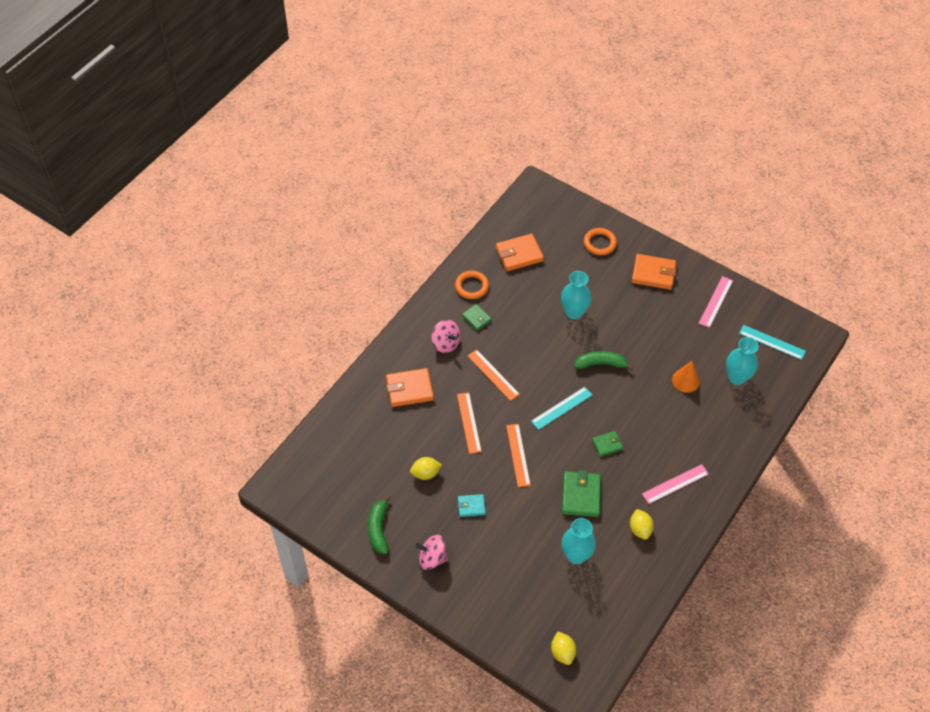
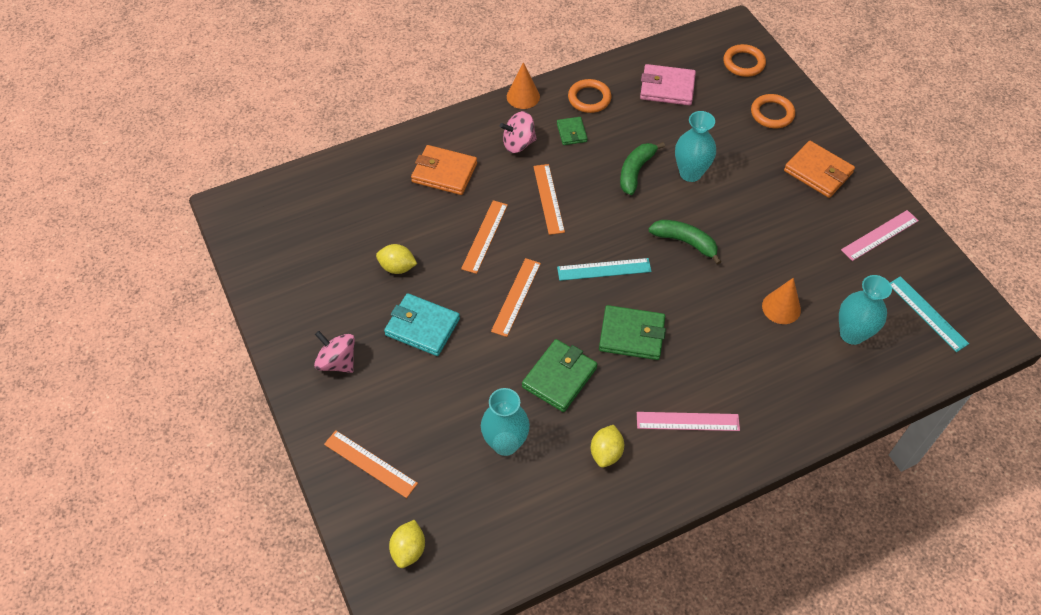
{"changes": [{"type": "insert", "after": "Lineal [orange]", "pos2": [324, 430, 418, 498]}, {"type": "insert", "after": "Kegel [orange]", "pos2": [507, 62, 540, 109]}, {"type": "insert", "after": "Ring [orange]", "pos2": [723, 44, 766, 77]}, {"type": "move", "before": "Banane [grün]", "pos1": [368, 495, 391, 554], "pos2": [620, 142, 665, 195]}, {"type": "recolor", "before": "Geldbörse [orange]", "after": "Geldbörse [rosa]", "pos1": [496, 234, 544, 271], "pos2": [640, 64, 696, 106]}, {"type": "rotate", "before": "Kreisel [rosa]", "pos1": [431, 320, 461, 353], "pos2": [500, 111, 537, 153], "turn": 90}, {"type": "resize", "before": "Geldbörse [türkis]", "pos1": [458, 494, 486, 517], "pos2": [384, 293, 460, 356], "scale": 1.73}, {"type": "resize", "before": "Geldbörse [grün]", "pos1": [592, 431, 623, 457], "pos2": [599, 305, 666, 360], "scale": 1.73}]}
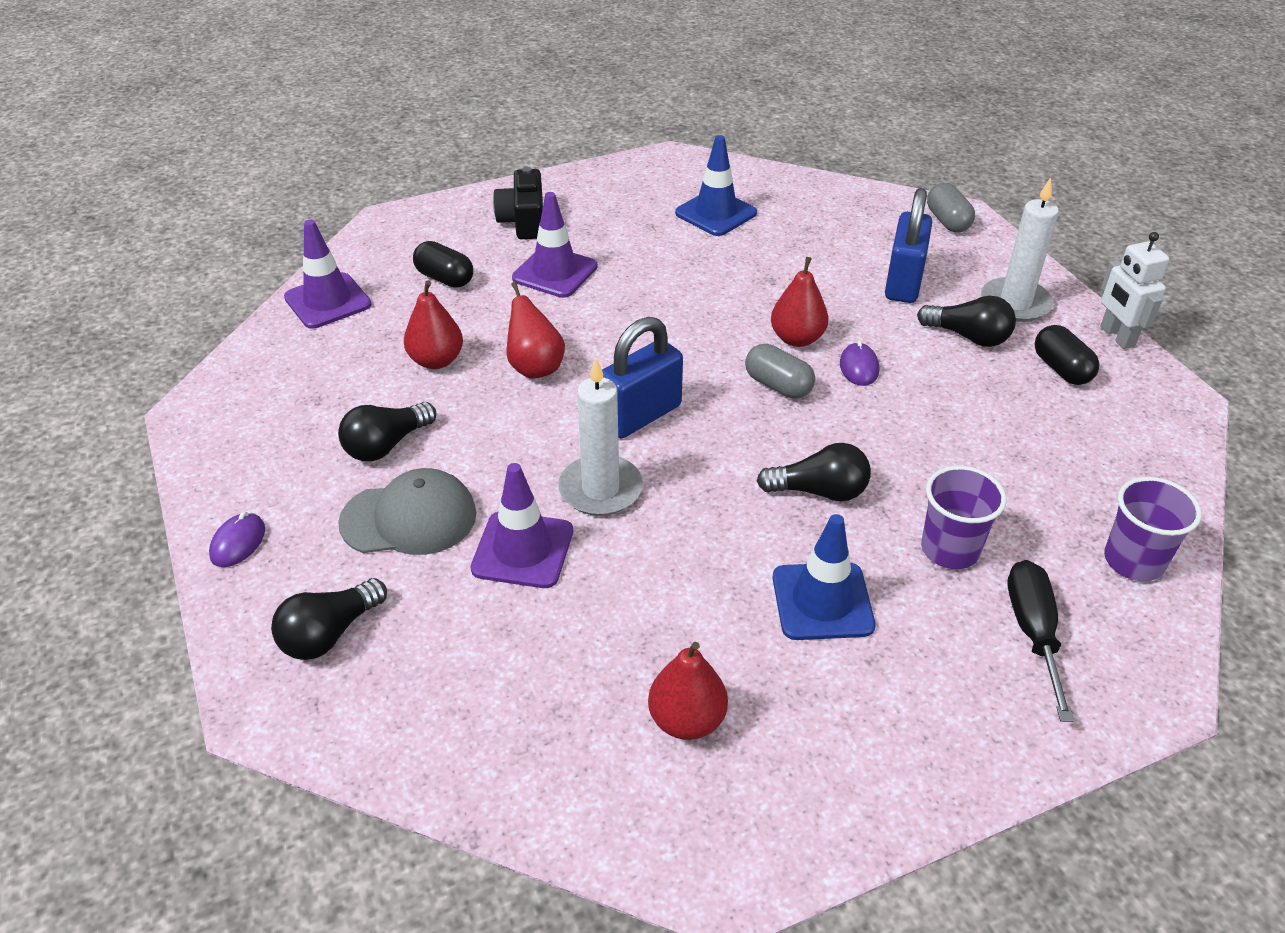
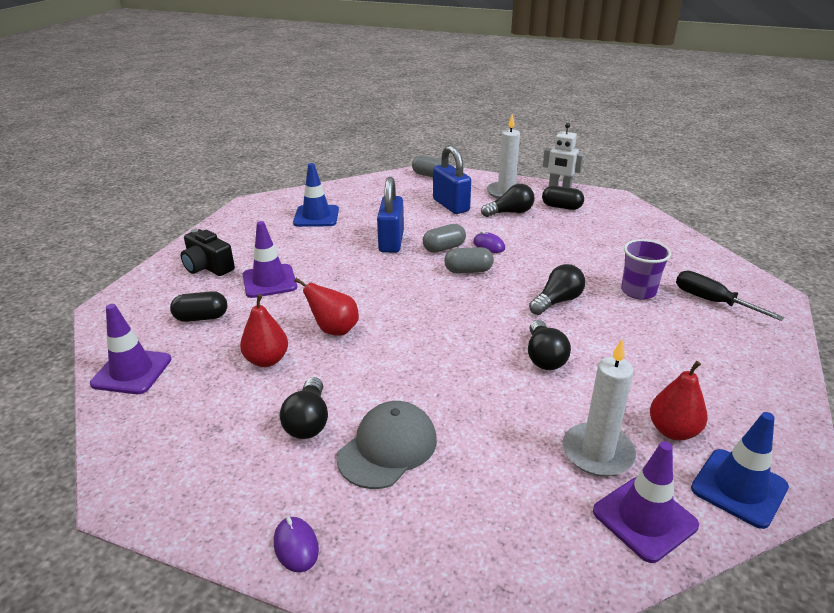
{"changes": [{"type": "delete", "before": "Becher [lila]", "pos1": [1104, 477, 1202, 581]}, {"type": "move", "before": "Glühbirne [schwarz]", "pos1": [271, 578, 387, 660], "pos2": [528, 320, 571, 370]}, {"type": "move", "before": "Leitkegel [lila]", "pos1": [471, 463, 573, 588], "pos2": [593, 441, 699, 563]}, {"type": "move", "before": "Kerze [weiß]", "pos1": [558, 358, 643, 516], "pos2": [563, 339, 636, 477]}, {"type": "move", "before": "Vorhängeschloss [blau]", "pos1": [602, 317, 683, 438], "pos2": [377, 177, 404, 253]}, {"type": "move", "before": "Leitkegel [blau]", "pos1": [772, 514, 875, 640], "pos2": [691, 412, 789, 529]}, {"type": "replace", "before": "Birne [rot]", "after": "Kapsel [grau]", "pos1": [771, 257, 828, 347], "pos2": [423, 224, 466, 253]}]}
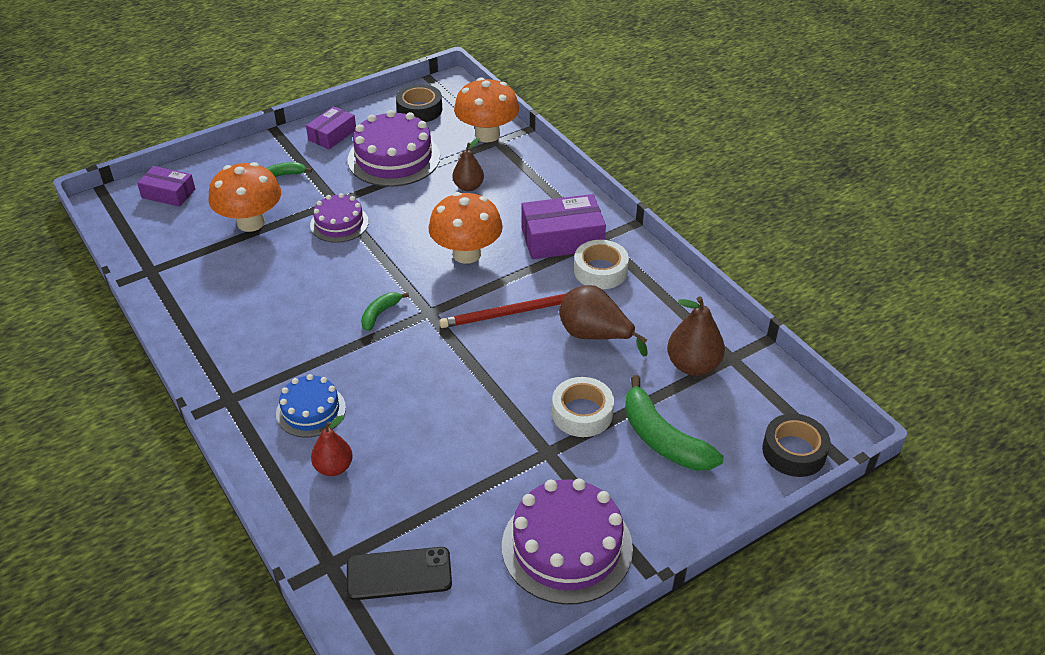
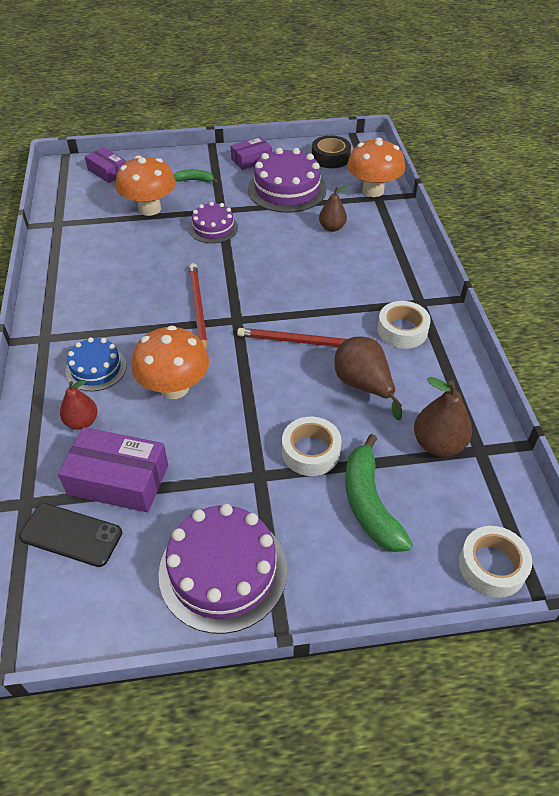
{"changes": [{"type": "move", "before": "Pilz [orange]", "pos1": [428, 192, 503, 264], "pos2": [131, 326, 209, 399]}, {"type": "move", "before": "Schachtel [lila]", "pos1": [522, 194, 606, 259], "pos2": [58, 427, 168, 512]}, {"type": "replace", "before": "Banane [grün]", "after": "Bleistift [rot]", "pos1": [361, 292, 409, 331], "pos2": [189, 263, 208, 350]}, {"type": "recolor", "before": "Klebeband [schwarz]", "after": "Klebeband [weiß]", "pos1": [762, 414, 830, 477], "pos2": [459, 526, 532, 598]}]}
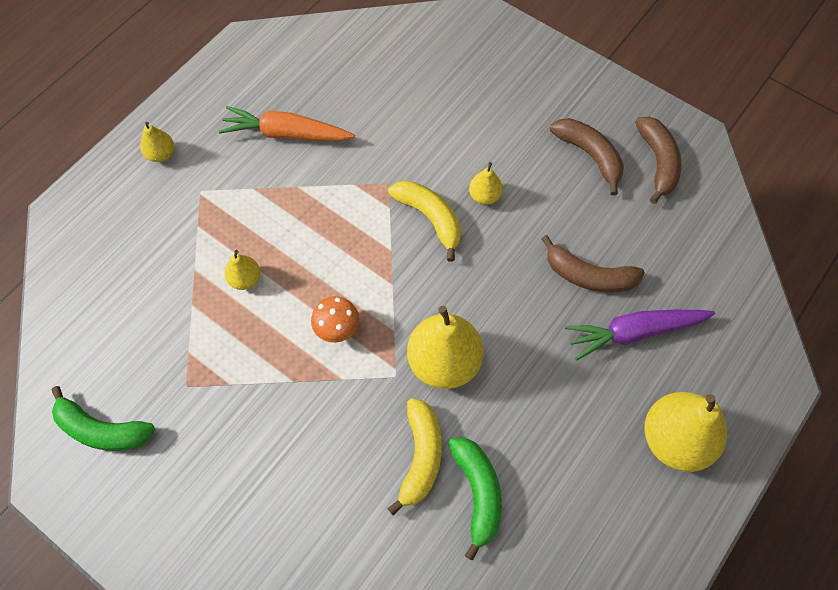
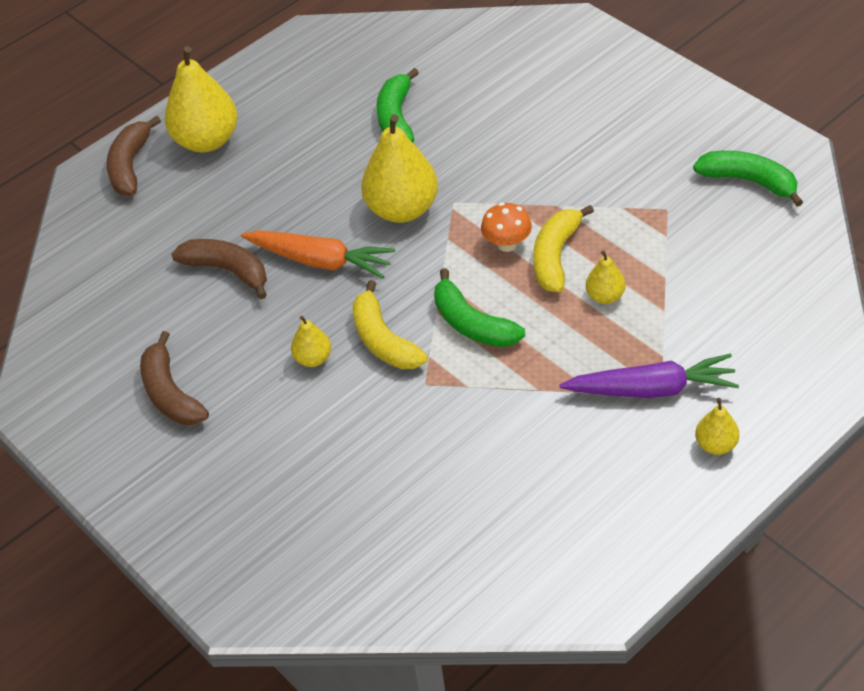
{"changes": [{"type": "insert", "after": "Banane [grün]", "pos2": [434, 268, 525, 347]}, {"type": "move", "before": "Karotte [orange]", "pos1": [219, 106, 355, 141], "pos2": [241, 230, 395, 278]}, {"type": "move", "before": "Banane [gelb]", "pos1": [387, 398, 442, 515], "pos2": [533, 205, 594, 292]}, {"type": "move", "before": "Karotte [lila]", "pos1": [565, 310, 715, 361], "pos2": [559, 354, 739, 398]}, {"type": "move", "before": "Banane [braun]", "pos1": [635, 117, 682, 204], "pos2": [106, 116, 161, 196]}]}
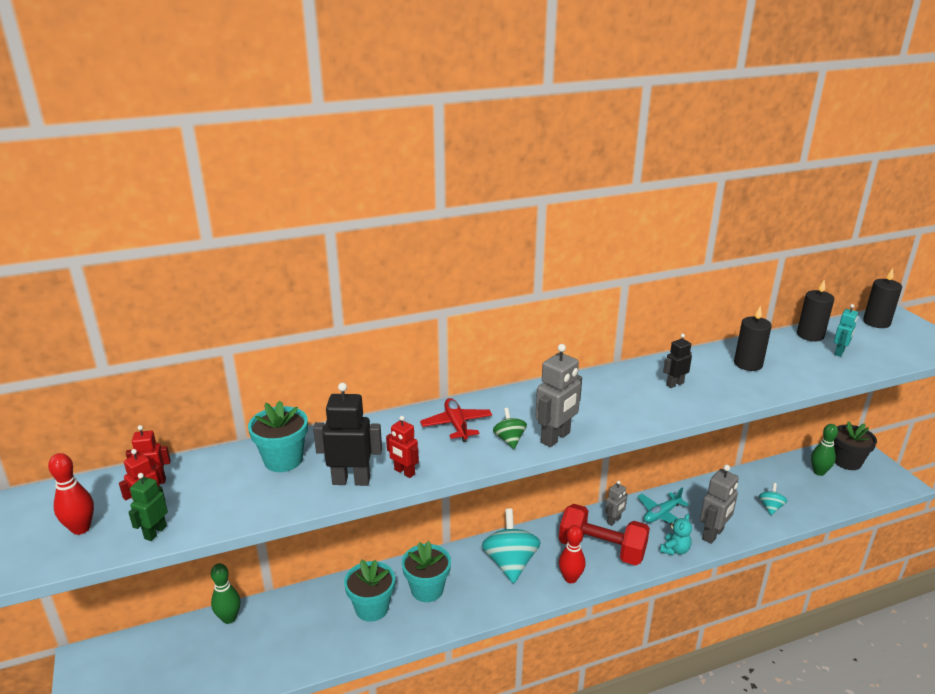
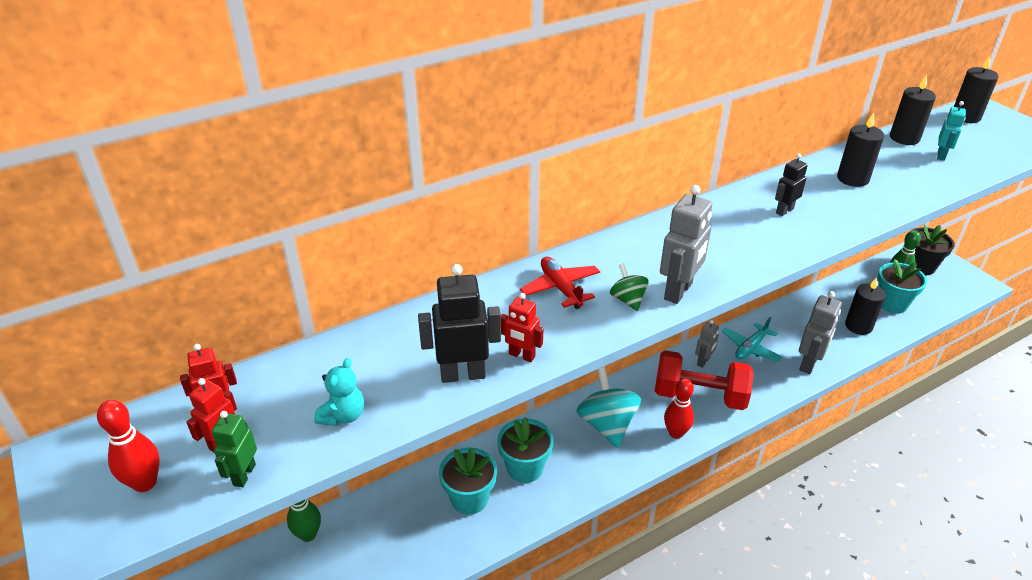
{"changes": [{"type": "move", "before": "Blumentopf [türkis]", "pos1": [248, 401, 308, 472], "pos2": [878, 259, 927, 313]}, {"type": "move", "before": "Teddybär [türkis]", "pos1": [660, 514, 692, 555], "pos2": [314, 358, 364, 426]}, {"type": "replace", "before": "Kreisel [türkis]", "after": "Kerze [schwarz]", "pos1": [759, 483, 787, 515], "pos2": [845, 277, 886, 335]}]}
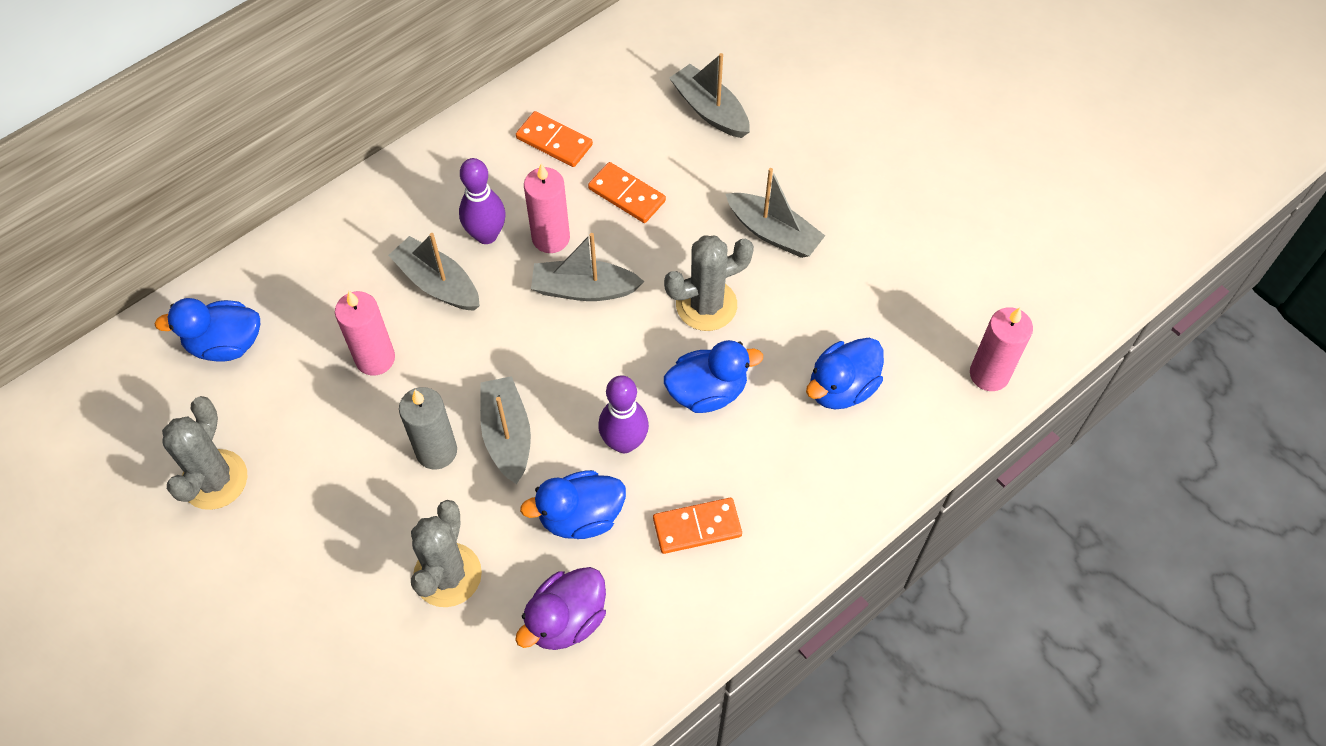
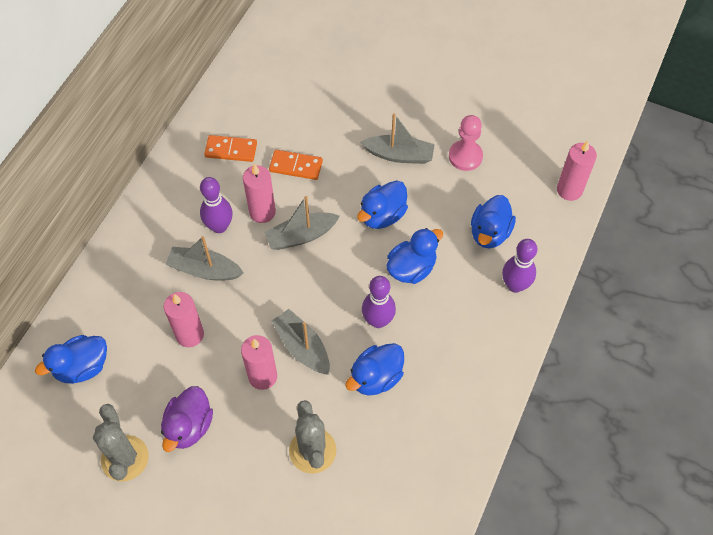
{"changes": [{"type": "delete", "before": "Dominostein [orange]", "pos1": [653, 498, 742, 554]}, {"type": "delete", "before": "Boot [grau]", "pos1": [670, 53, 750, 138]}, {"type": "insert", "after": "Bauer [rosa]", "pos2": [449, 115, 483, 171]}, {"type": "insert", "after": "Bowlingkegel [lila]", "pos2": [502, 239, 537, 293]}, {"type": "move", "before": "Ente [lila]", "pos1": [515, 567, 606, 650], "pos2": [161, 386, 213, 452]}, {"type": "replace", "before": "Kaktus [grau]", "after": "Ente [blau]", "pos1": [664, 235, 754, 331], "pos2": [357, 180, 408, 229]}, {"type": "recolor", "before": "Kerze [grau]", "after": "Kerze [rosa]", "pos1": [399, 387, 457, 469], "pos2": [241, 335, 277, 390]}]}
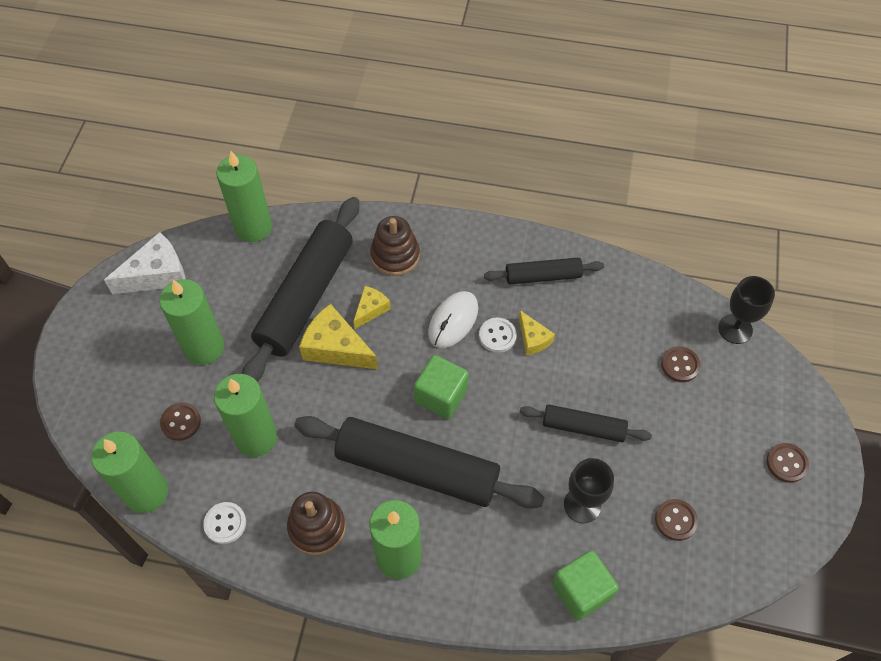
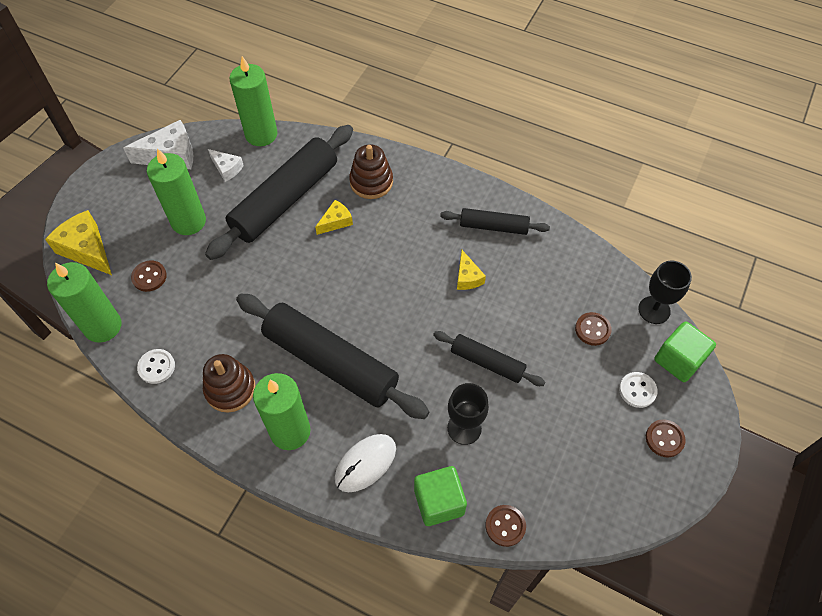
{"changes": [{"type": "delete", "before": "Kerze [grün]", "pos1": [214, 374, 277, 457]}, {"type": "insert", "after": "Käse [weiß]", "pos2": [208, 149, 244, 182]}, {"type": "move", "before": "Käse [gelb]", "pos1": [299, 304, 378, 369], "pos2": [45, 210, 112, 275]}, {"type": "move", "before": "Kubus [grün]", "pos1": [414, 355, 469, 419], "pos2": [654, 321, 716, 382]}, {"type": "move", "before": "Computermaus [weiß]", "pos1": [428, 291, 478, 348], "pos2": [335, 434, 396, 492]}, {"type": "move", "before": "Knopf [weiß]", "pos1": [479, 318, 517, 353], "pos2": [619, 372, 658, 408]}, {"type": "move", "before": "Knopf [braun]", "pos1": [655, 499, 698, 541], "pos2": [485, 505, 526, 547]}]}
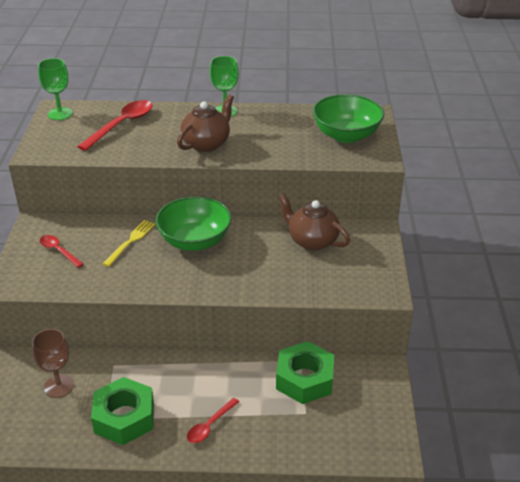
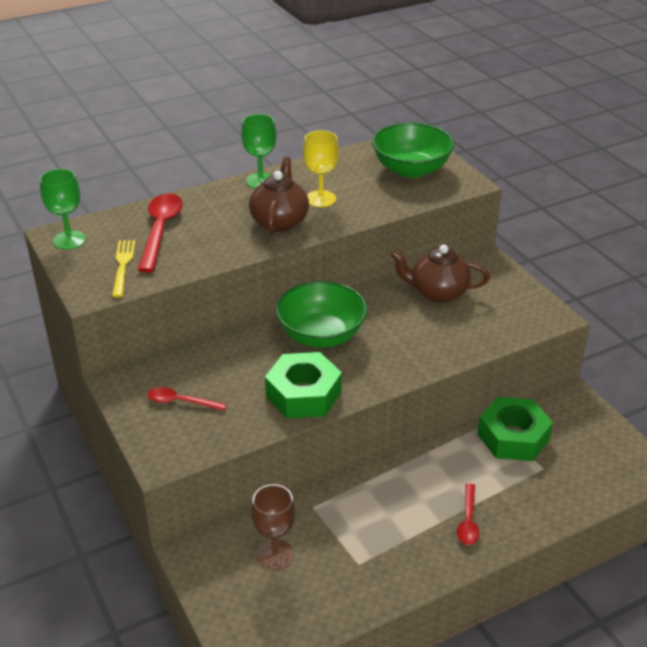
{"changes": [{"type": "insert", "after": "Kelch [gelb]", "pos2": [303, 130, 339, 207]}, {"type": "move", "before": "Sechskantmutter [grün]", "pos1": [91, 377, 154, 445], "pos2": [265, 352, 342, 418]}, {"type": "move", "before": "Gabel [gelb]", "pos1": [103, 220, 155, 267], "pos2": [112, 240, 135, 298]}]}
